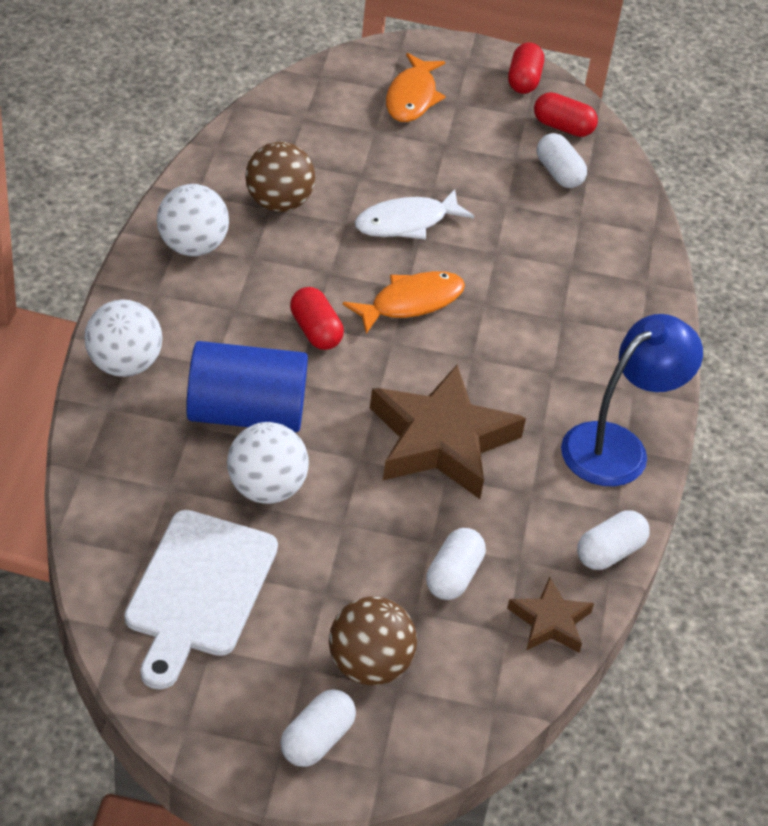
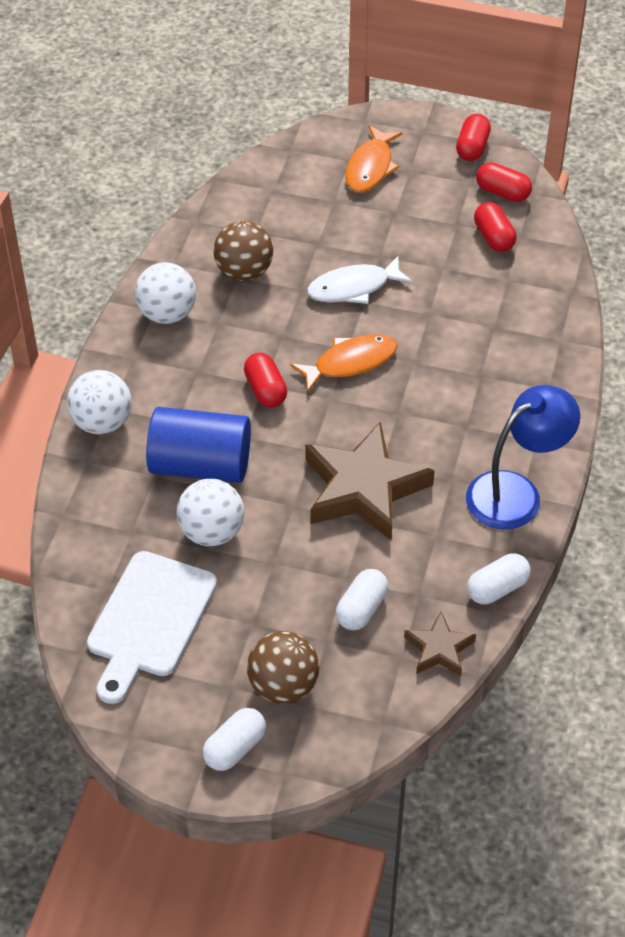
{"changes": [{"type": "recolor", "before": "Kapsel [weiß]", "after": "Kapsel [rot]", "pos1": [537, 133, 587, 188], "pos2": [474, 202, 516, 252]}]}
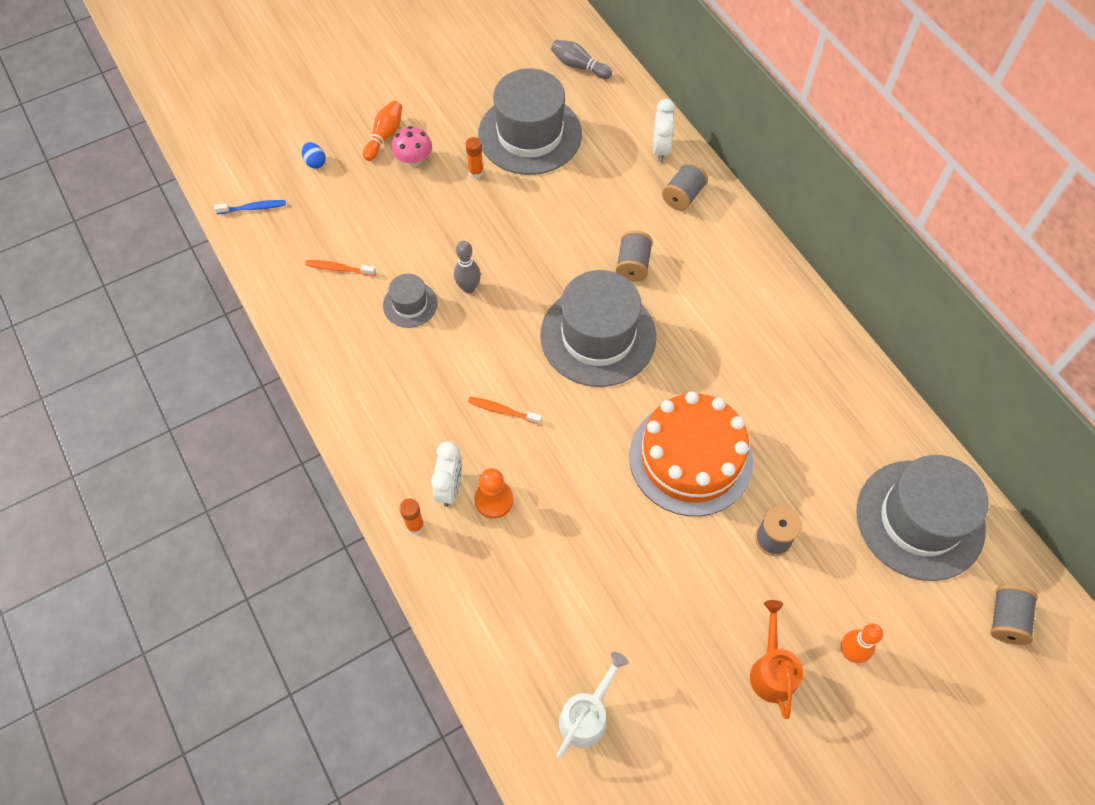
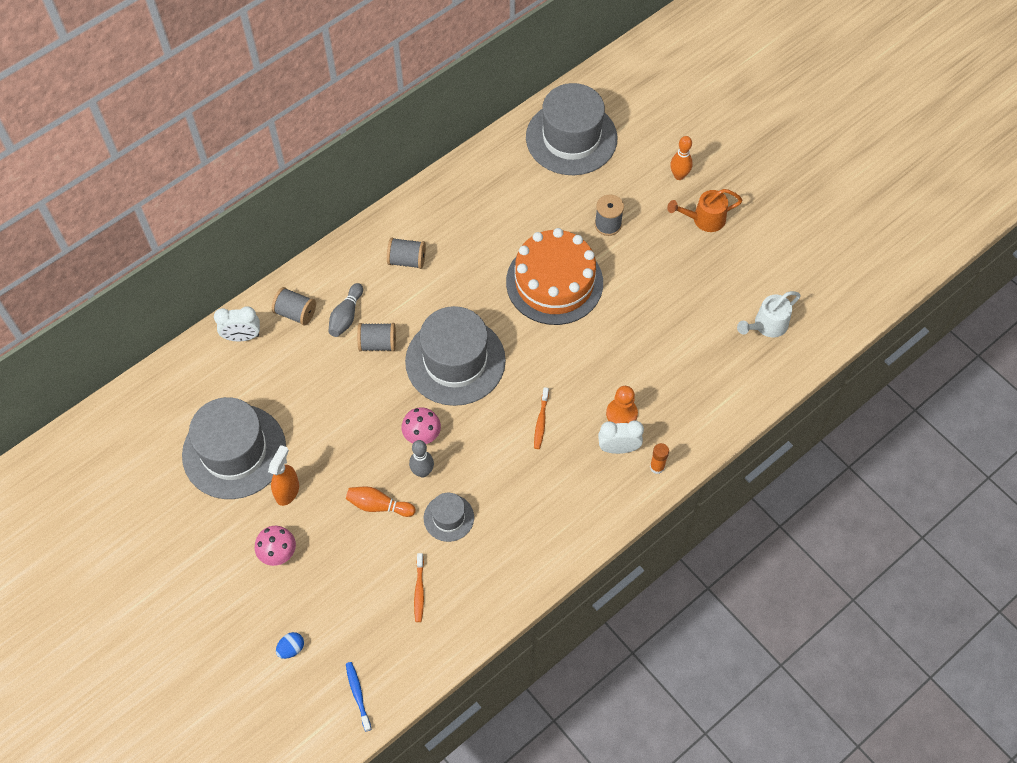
{"changes": [{"type": "insert", "after": "Pilz [rosa]", "pos2": [401, 407, 441, 444]}, {"type": "move", "before": "Bowlingkegel [orange]", "pos1": [363, 101, 402, 161], "pos2": [346, 486, 415, 517]}, {"type": "move", "before": "Bowlingkegel [grau]", "pos1": [551, 40, 612, 79], "pos2": [328, 283, 363, 337]}, {"type": "move", "before": "Garnrolle [grau]", "pos1": [990, 585, 1038, 645], "pos2": [387, 237, 426, 269]}, {"type": "replace", "before": "Klebestift [orange]", "after": "Sprühflasche [orange]", "pos1": [465, 137, 484, 179], "pos2": [268, 445, 299, 506]}, {"type": "rotate", "before": "Gießkanne [weiß]", "pos1": [557, 652, 629, 758], "pos2": [737, 291, 801, 338], "turn": -60}]}
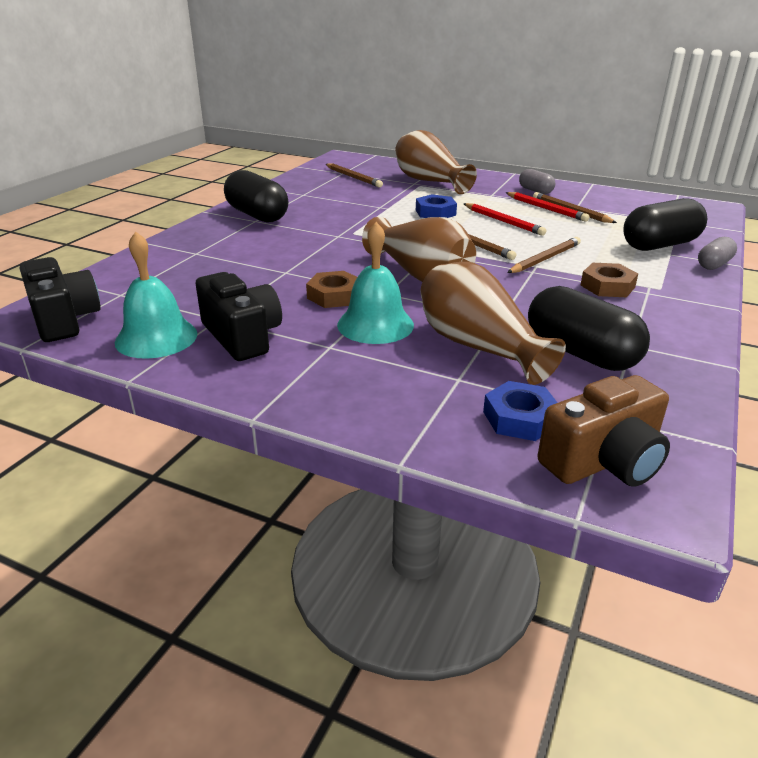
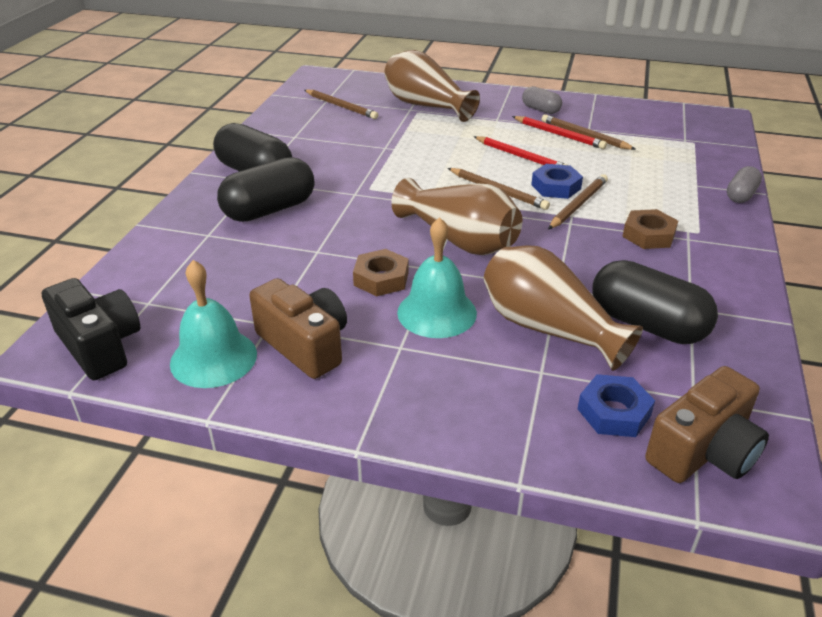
{"changes": [{"type": "move", "before": "Sechskantmutter [blau]", "pos1": [416, 194, 457, 218], "pos2": [531, 164, 583, 199]}, {"type": "move", "before": "Kapsel [schwarz]", "pos1": [623, 198, 707, 251], "pos2": [217, 157, 314, 222]}, {"type": "recolor", "before": "Kamera [schwarz]", "after": "Kamera [braun]", "pos1": [195, 272, 282, 361], "pos2": [249, 278, 347, 379]}]}
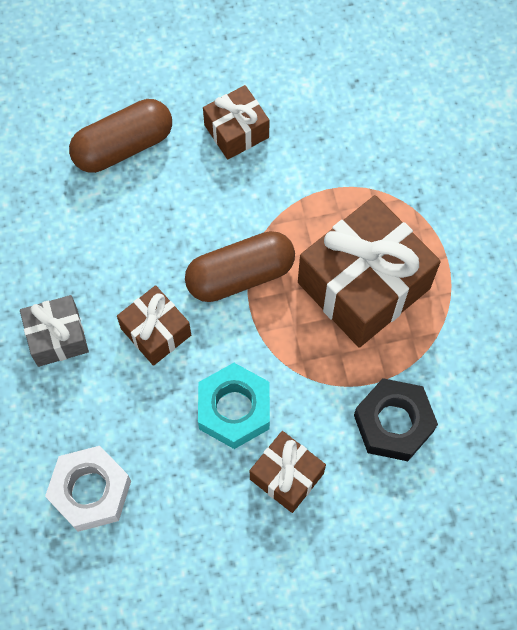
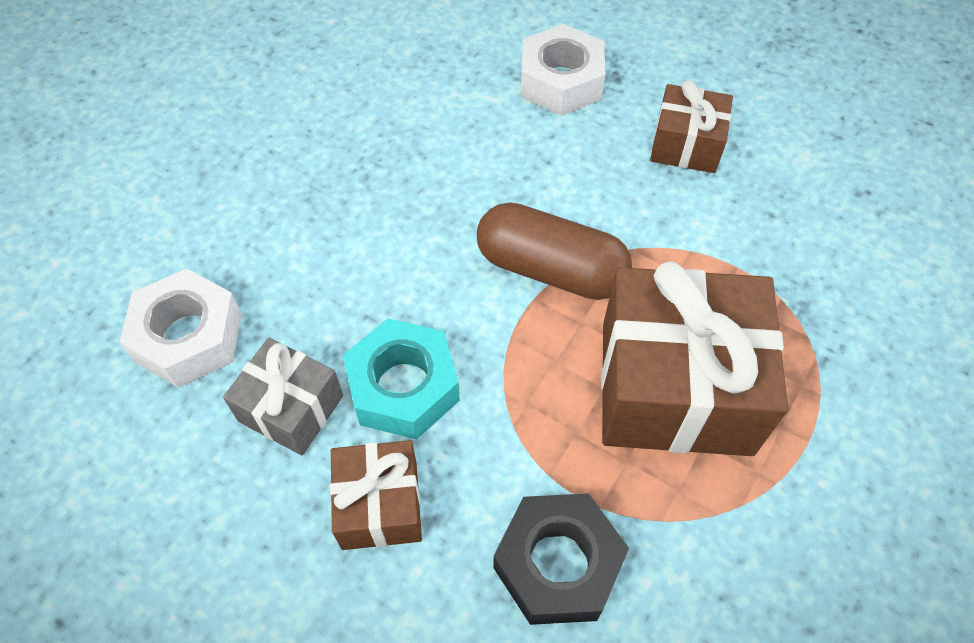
{"changes": [{"type": "delete", "before": "Geschenk [braun]", "pos1": [117, 285, 191, 366]}, {"type": "move", "before": "Geschenk [grau]", "pos1": [20, 295, 89, 367], "pos2": [223, 338, 343, 455]}, {"type": "replace", "before": "Kapsel [braun]", "after": "Sechskantmutter [weiß]", "pos1": [69, 99, 172, 173], "pos2": [521, 24, 605, 116]}]}
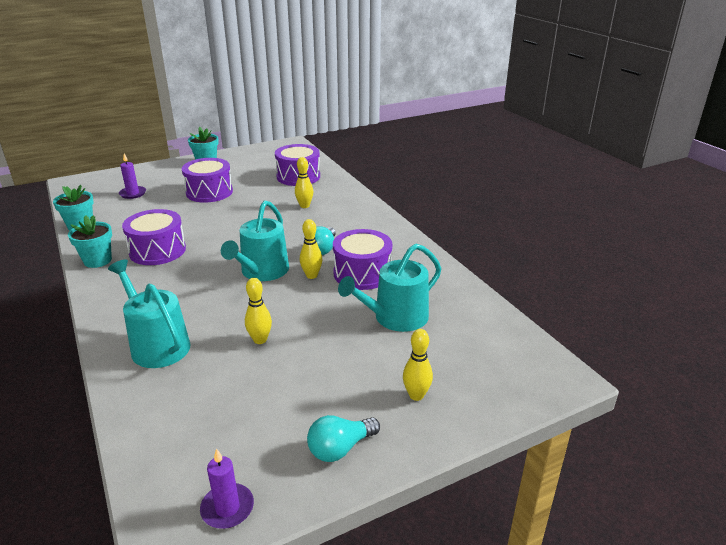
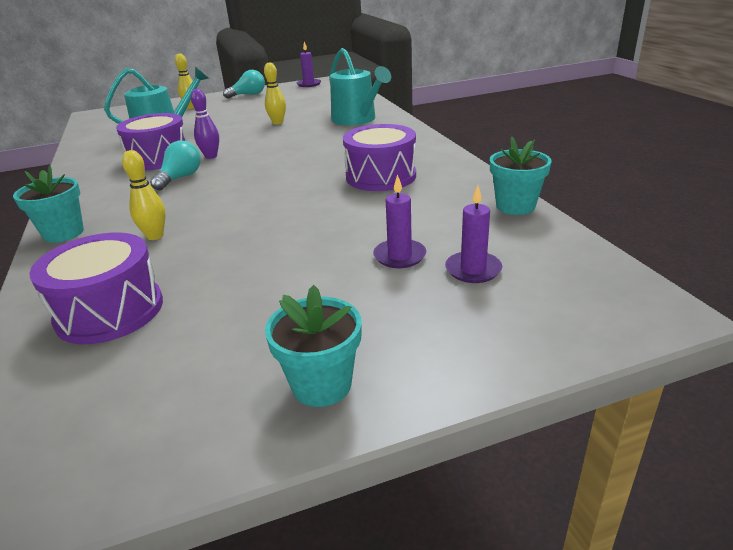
{"changes": [{"type": "delete", "before": "Trommel [lila]", "pos1": [182, 158, 233, 203]}, {"type": "delete", "before": "Gießkanne [türkis]", "pos1": [221, 200, 289, 281]}, {"type": "insert", "after": "Kerze [lila]", "pos2": [373, 174, 426, 268]}, {"type": "move", "before": "Blumentopf [türkis]", "pos1": [68, 215, 112, 268], "pos2": [13, 165, 84, 243]}, {"type": "recolor", "before": "Bowlingkegel [gelb]", "after": "Bowlingkegel [lila]", "pos1": [300, 219, 323, 279], "pos2": [191, 89, 219, 159]}]}
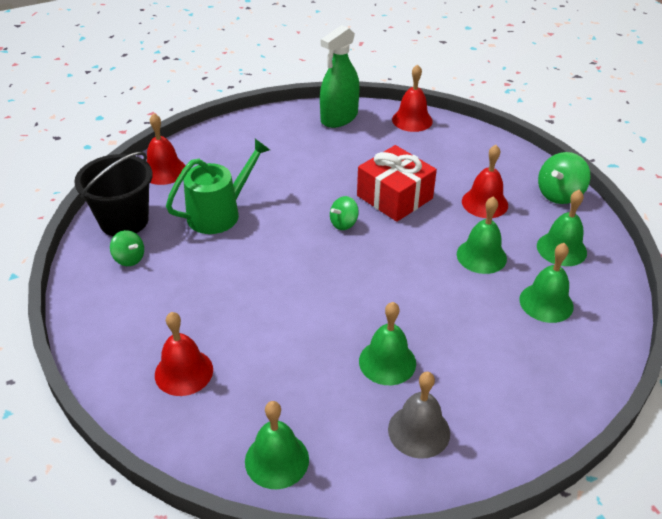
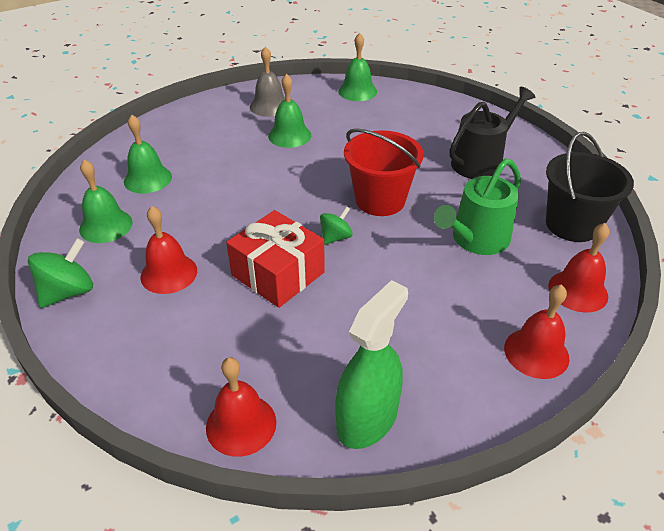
{"changes": [{"type": "delete", "before": "Kreisel [grün]", "pos1": [110, 230, 144, 266]}, {"type": "delete", "before": "Glocke [grün]", "pos1": [457, 196, 507, 274]}, {"type": "insert", "after": "Eimer [rot]", "pos2": [344, 128, 424, 216]}, {"type": "insert", "after": "Gießkanne [schwarz]", "pos2": [449, 87, 535, 179]}, {"type": "move", "before": "Glocke [rot]", "pos1": [155, 312, 213, 396], "pos2": [504, 284, 570, 379]}]}
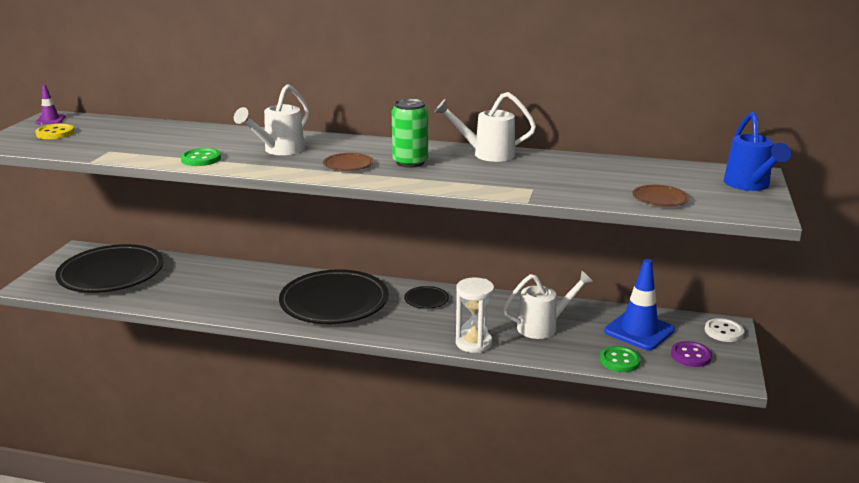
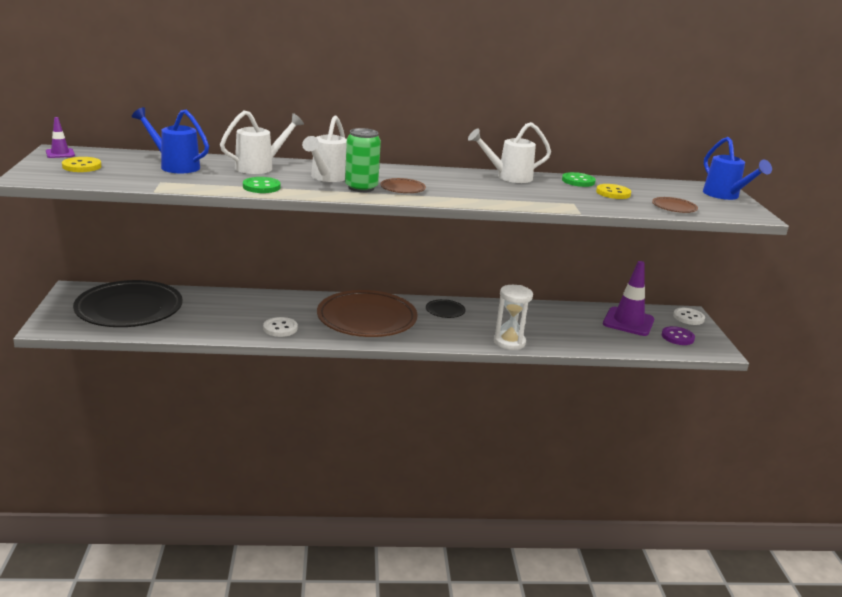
{"changes": [{"type": "insert", "after": "Gießkanne [blau]", "pos2": [132, 107, 209, 173]}, {"type": "insert", "after": "Knopf [weiß]", "pos2": [263, 317, 298, 337]}, {"type": "insert", "after": "Knopf [gelb]", "pos2": [596, 184, 631, 199]}, {"type": "move", "before": "Dose [grün]", "pos1": [392, 99, 428, 168], "pos2": [345, 128, 381, 192]}, {"type": "move", "before": "Gießkanne [weiß]", "pos1": [503, 271, 594, 339], "pos2": [220, 110, 304, 174]}, {"type": "move", "before": "Knopf [grün]", "pos1": [600, 346, 641, 372], "pos2": [562, 172, 596, 187]}, {"type": "recolor", "before": "Teller [schwarz]", "after": "Teller [braun]", "pos1": [279, 269, 389, 324], "pos2": [317, 290, 418, 337]}, {"type": "recolor", "before": "Leitkegel [blau]", "after": "Leitkegel [lila]", "pos1": [604, 259, 675, 350], "pos2": [603, 261, 654, 336]}]}
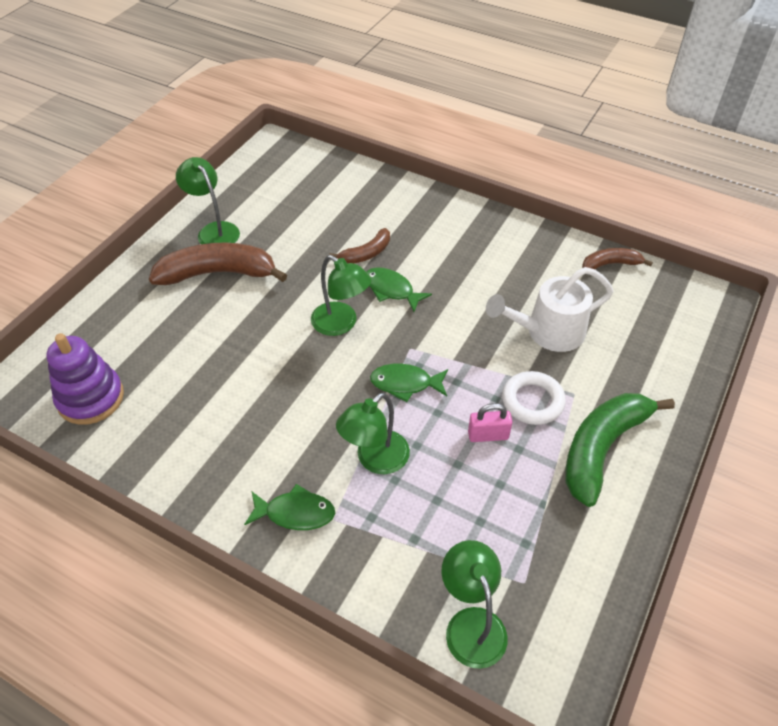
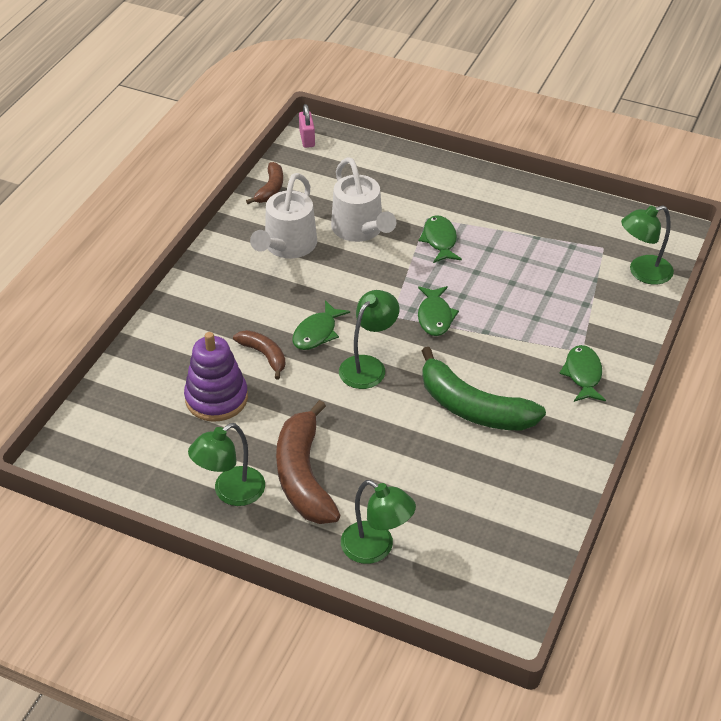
{"changes": [{"type": "insert", "after": "Gießkanne [weiß]", "pos2": [250, 173, 317, 258]}, {"type": "move", "before": "Stapelspielzeug [lila]", "pos1": [46, 333, 124, 425], "pos2": [184, 332, 248, 422]}, {"type": "move", "before": "Lampe [grün]", "pos1": [336, 393, 410, 474], "pos2": [341, 480, 416, 564]}, {"type": "move", "before": "Vorhängeschloss [rosa]", "pos1": [468, 403, 512, 442], "pos2": [299, 104, 315, 148]}, {"type": "move", "before": "Banane [grün]", "pos1": [565, 393, 675, 507], "pos2": [422, 347, 546, 431]}, {"type": "replace", "before": "Ring [weiß]", "after": "Fisch [grün]", "pos1": [502, 371, 566, 425], "pos2": [419, 215, 462, 263]}, {"type": "rotate", "before": "Banane [braun]", "pos1": [582, 248, 653, 269], "pos2": [246, 162, 283, 204], "turn": -150}]}
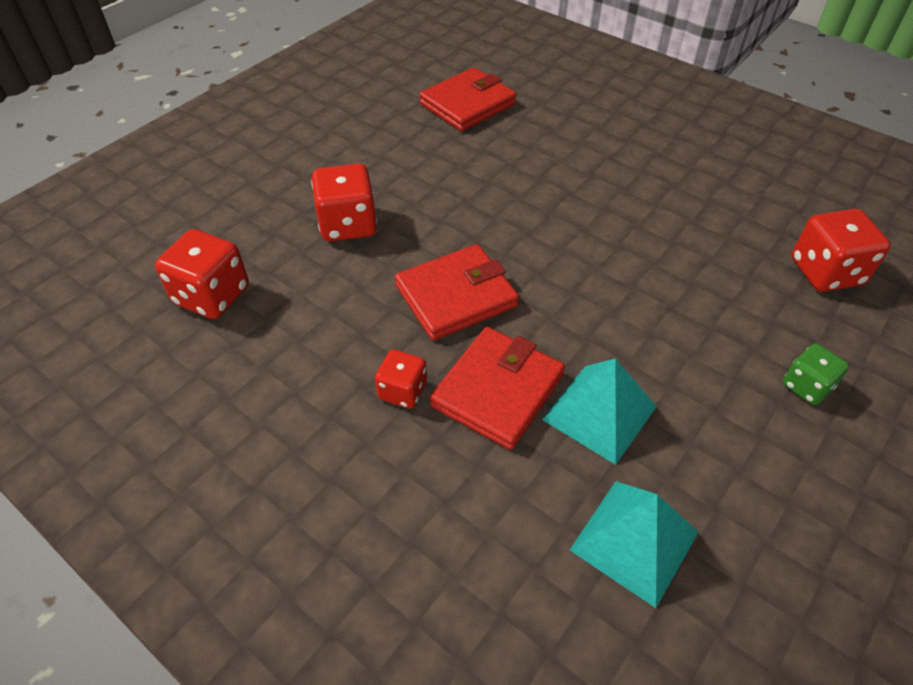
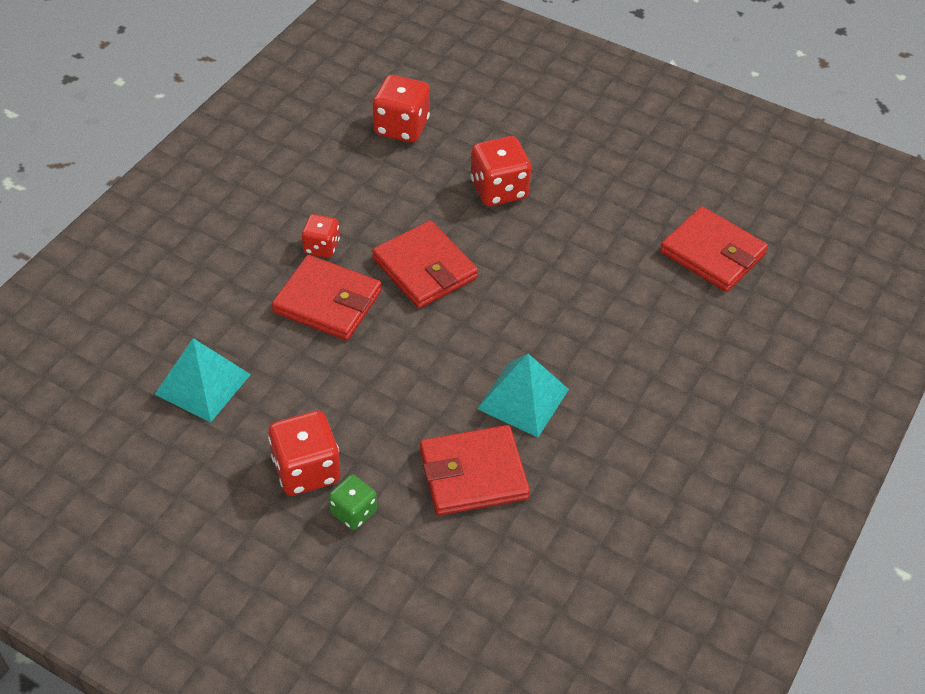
{"changes": [{"type": "insert", "after": "Geldbörse [rot]", "pos2": [420, 425, 530, 516]}, {"type": "move", "before": "Pyramide [türkis]", "pos1": [542, 358, 657, 465], "pos2": [477, 354, 569, 437]}, {"type": "move", "before": "Spielwürfel [rot]", "pos1": [792, 209, 891, 292], "pos2": [268, 411, 341, 496]}]}
